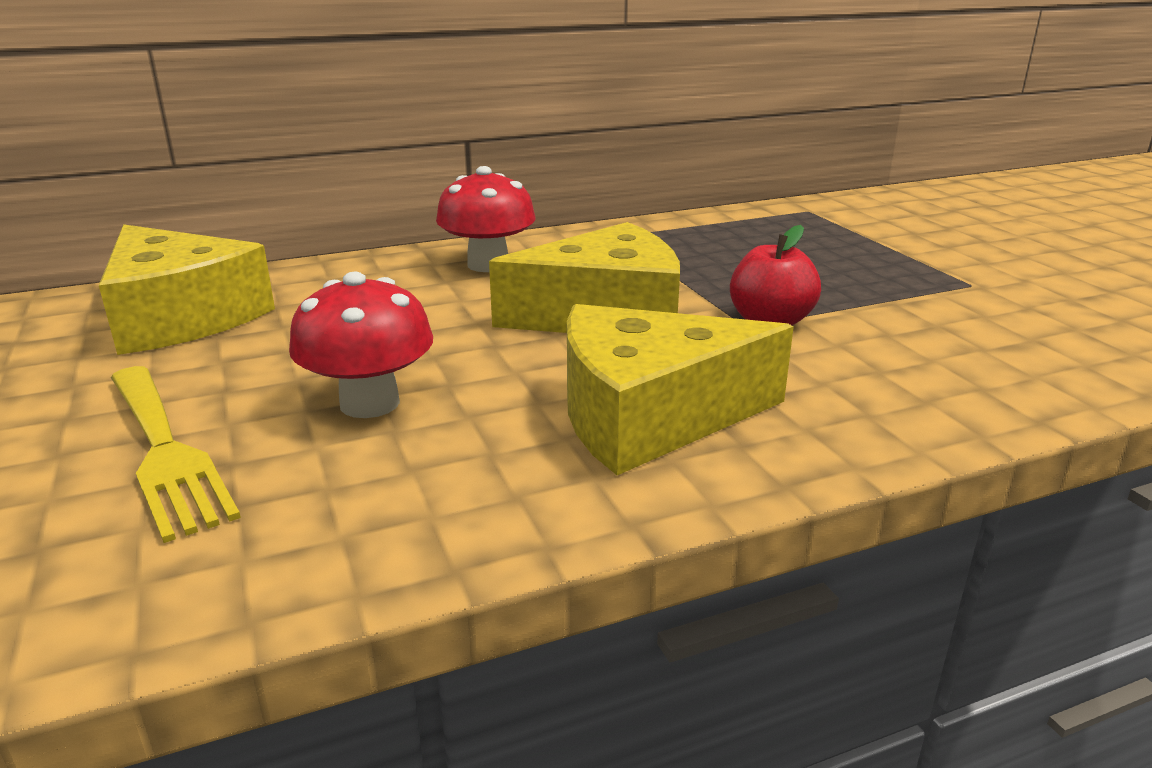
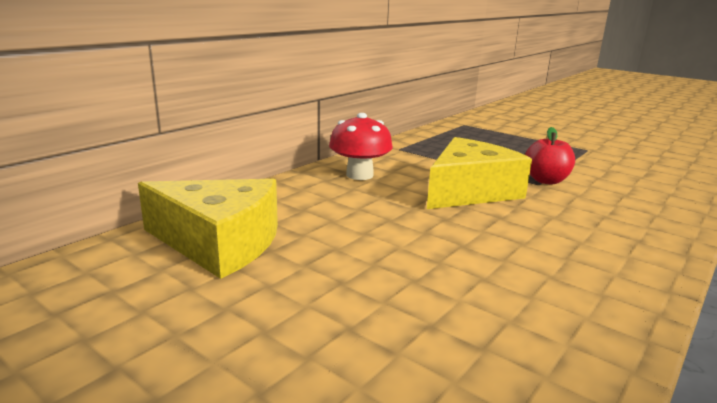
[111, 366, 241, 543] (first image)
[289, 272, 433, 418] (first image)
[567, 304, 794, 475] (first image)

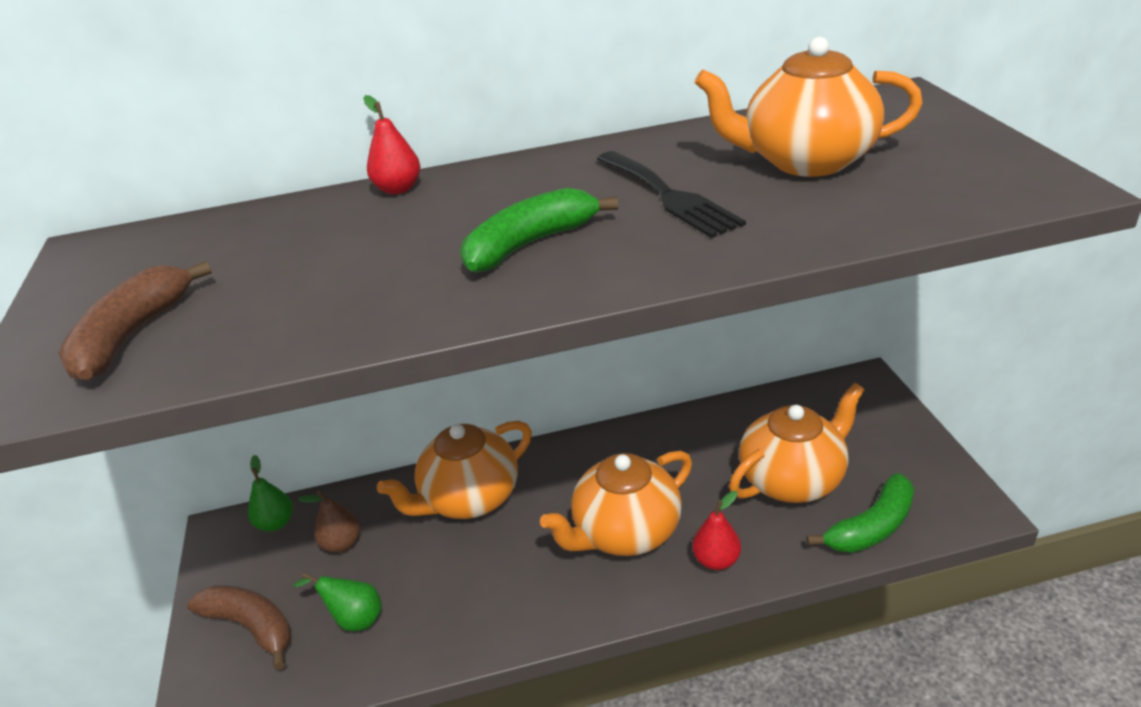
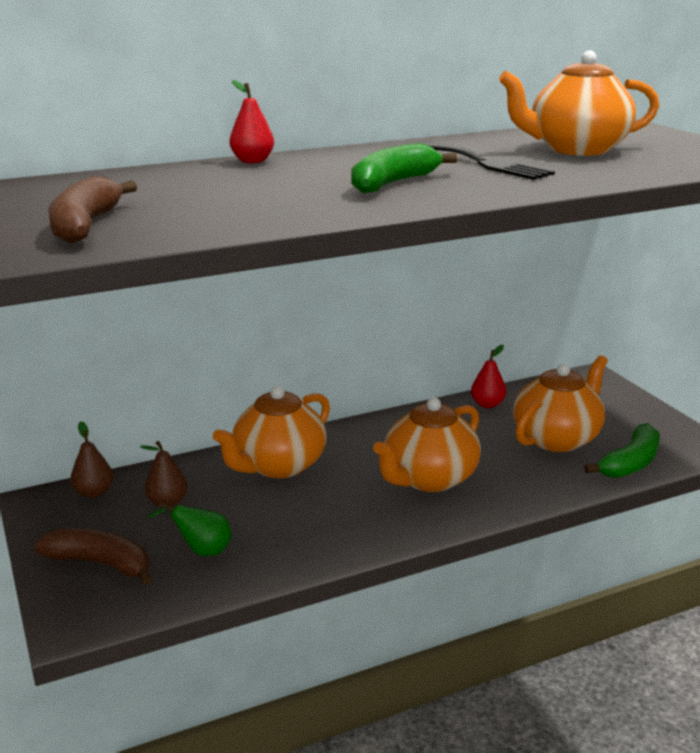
[70, 421, 113, 498]
[471, 345, 506, 408]

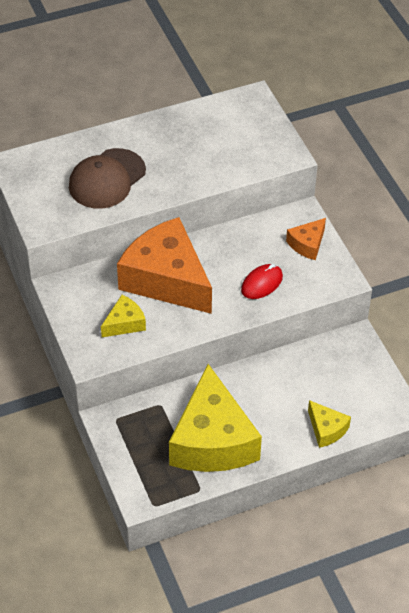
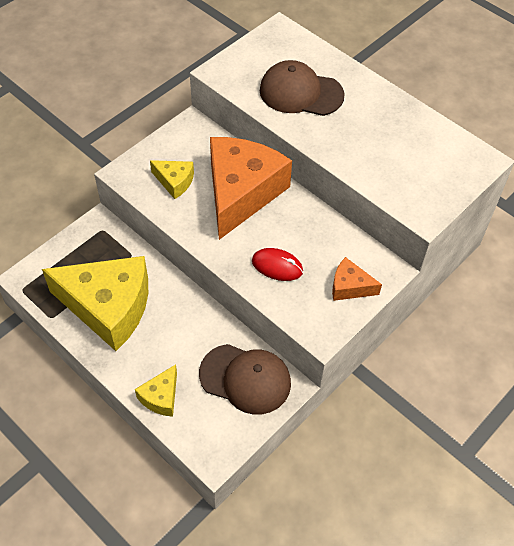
[42, 256, 148, 351]
[199, 344, 291, 415]

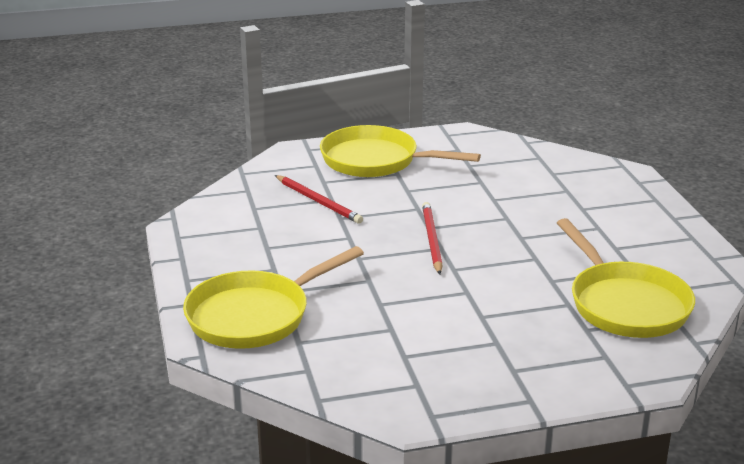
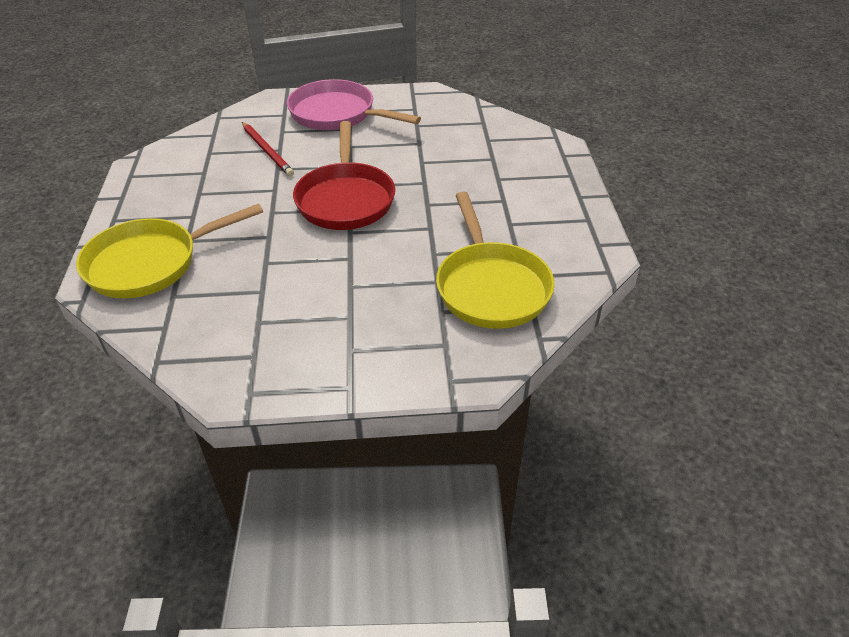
[287, 79, 421, 130]
[293, 121, 395, 230]

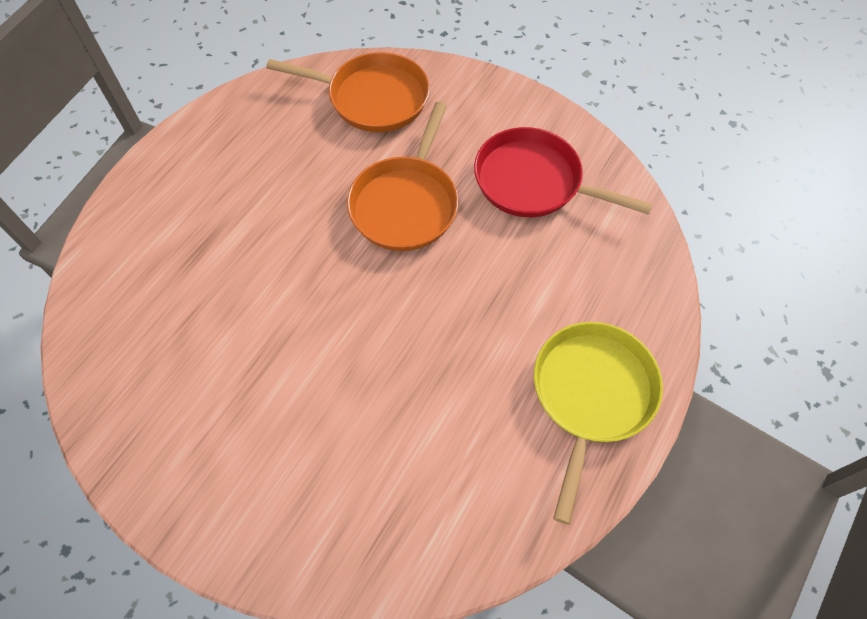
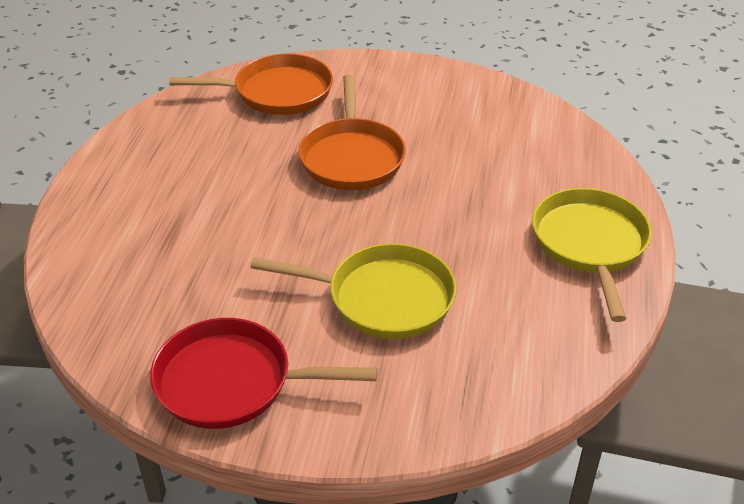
[150, 318, 378, 429]
[250, 243, 456, 339]

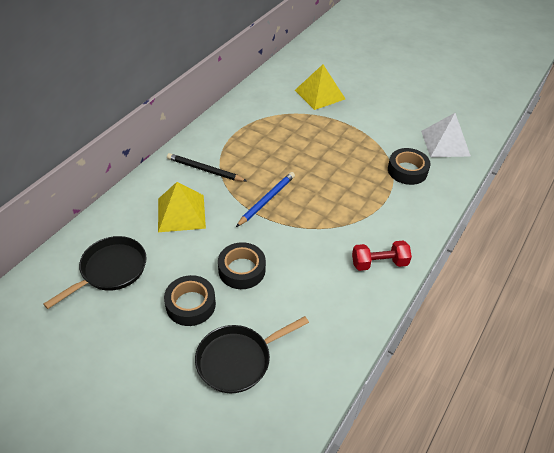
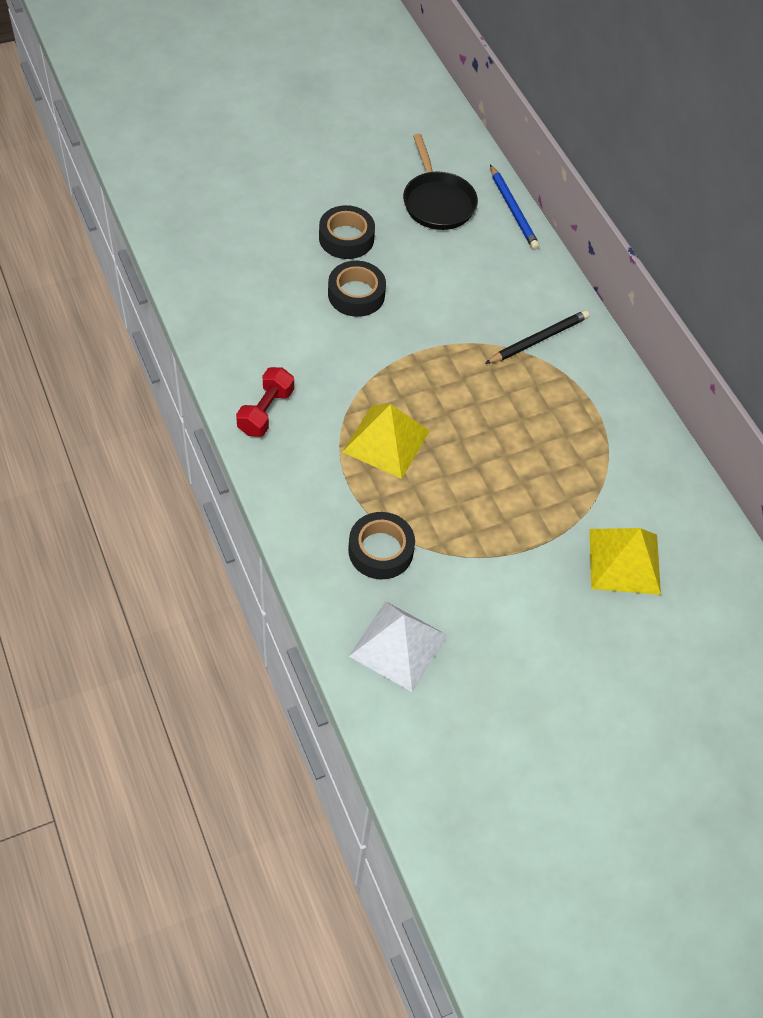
[343, 404, 430, 479]
[195, 316, 309, 393] (first image)
[490, 165, 540, 250]

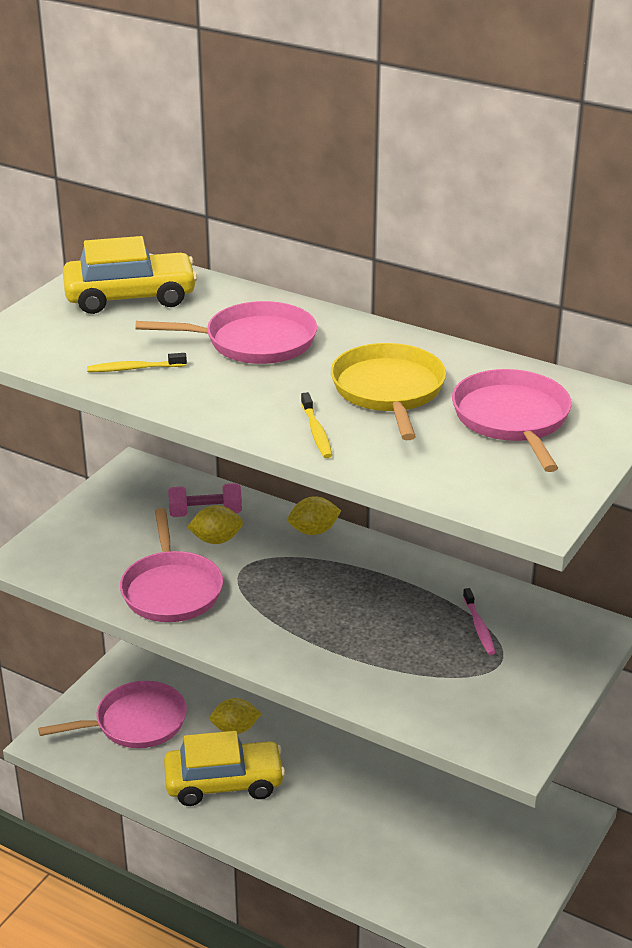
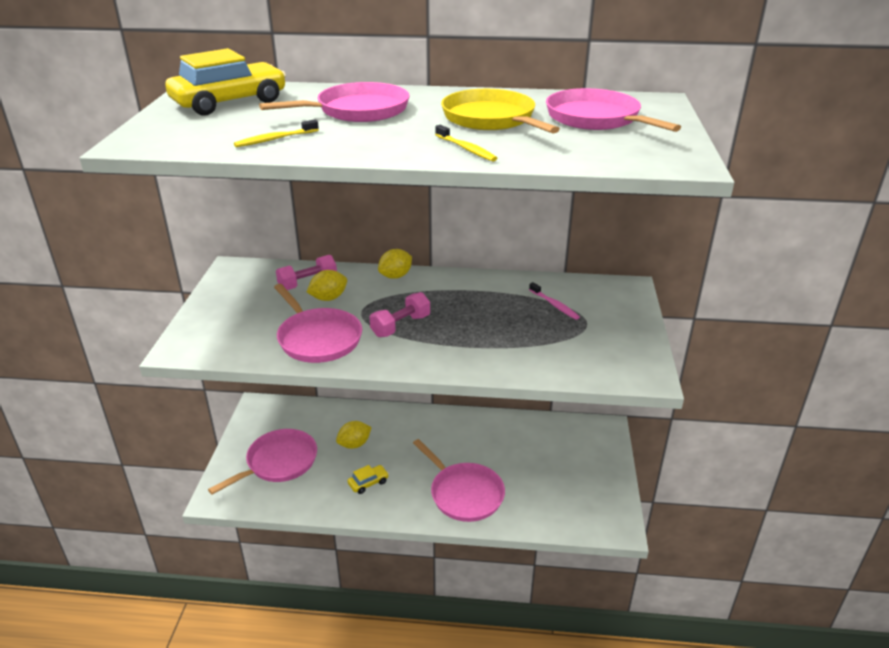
[348, 465, 389, 494]
[370, 292, 430, 337]
[413, 439, 505, 522]

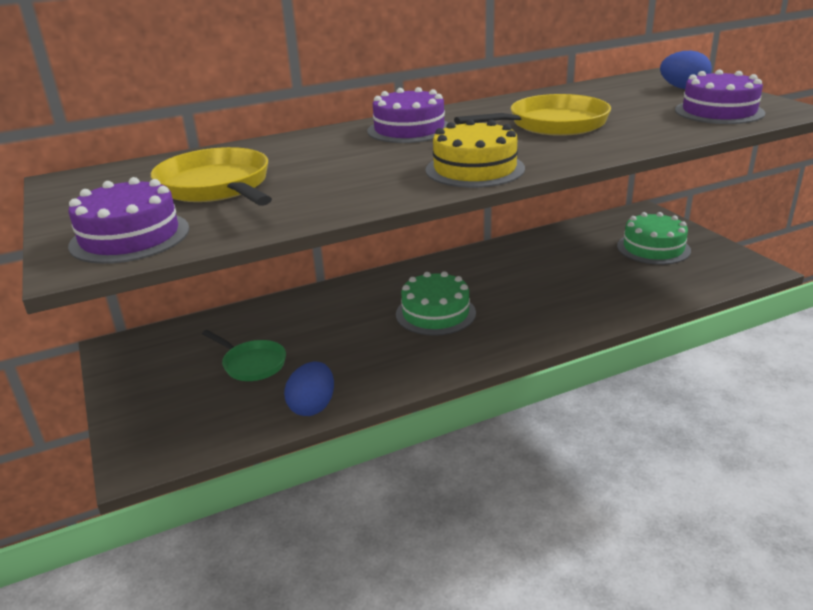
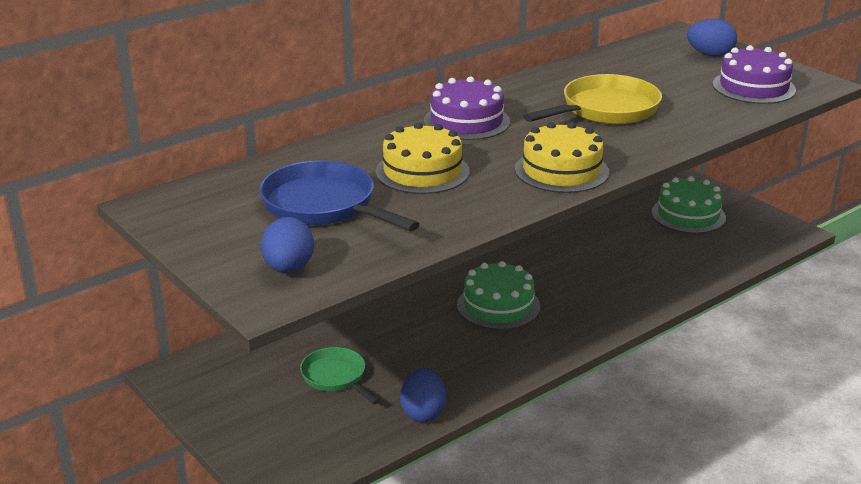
[261, 217, 314, 273]
[259, 160, 420, 231]
[300, 347, 380, 404]
[376, 122, 470, 194]

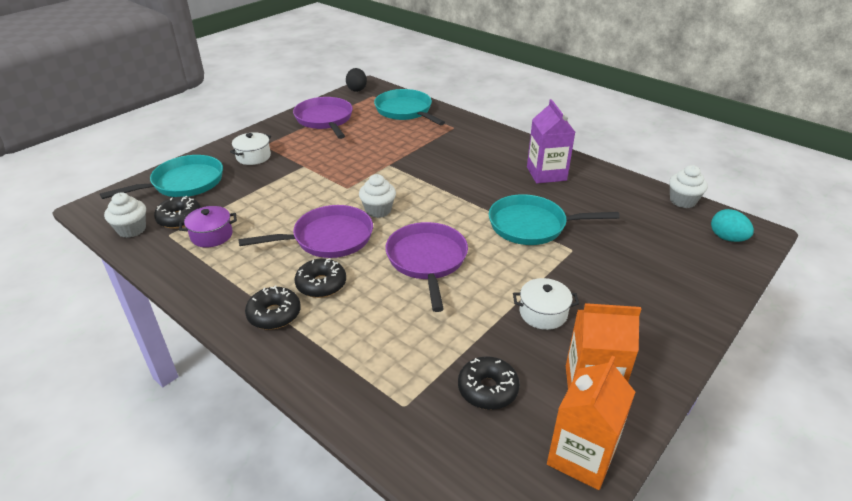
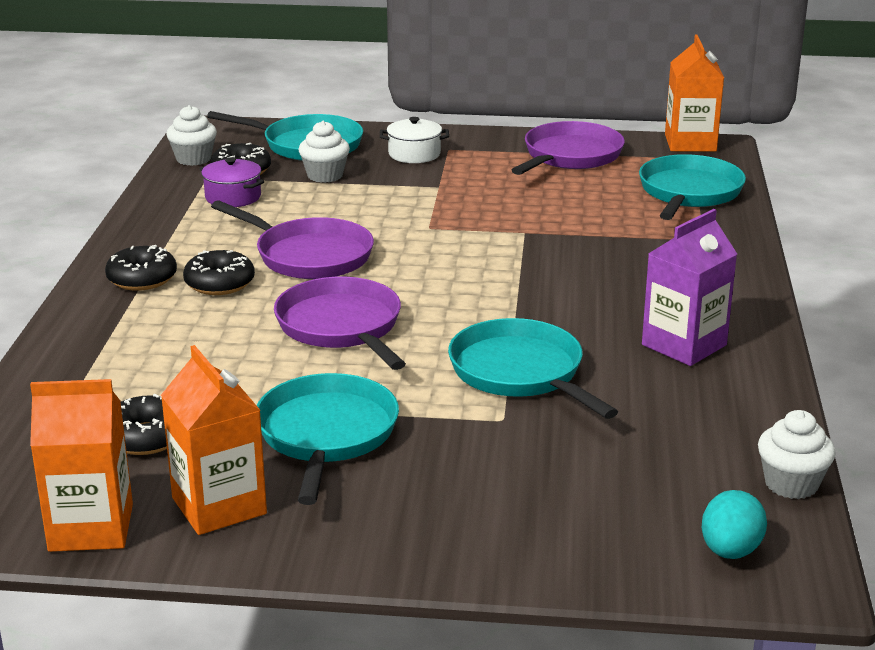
[665, 35, 724, 152]
[299, 121, 350, 183]
[274, 277, 406, 370]
[257, 373, 399, 505]

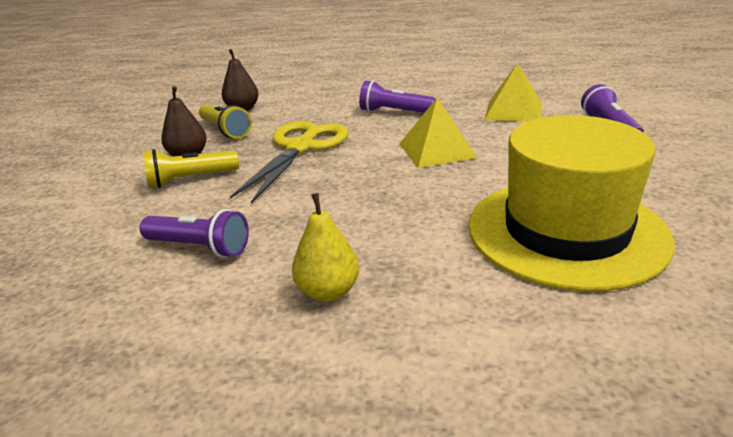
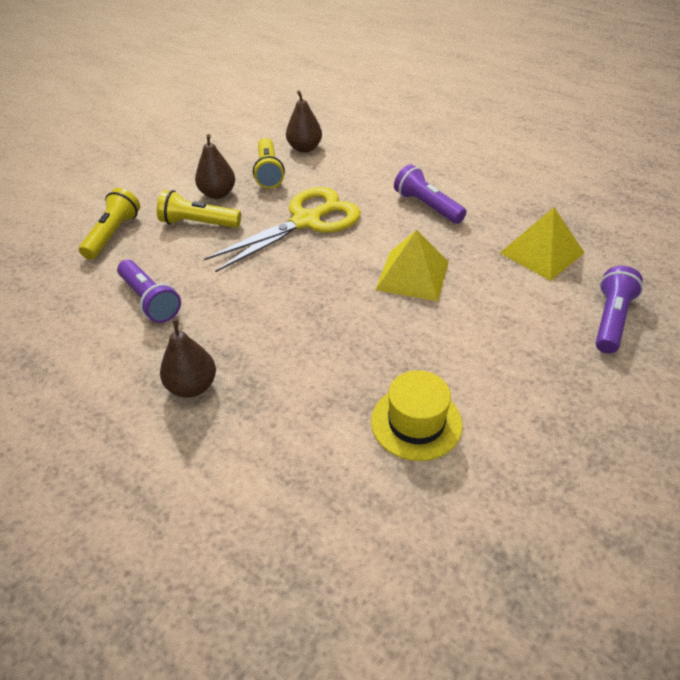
[160, 319, 216, 397]
[371, 370, 463, 461]
[79, 188, 140, 260]

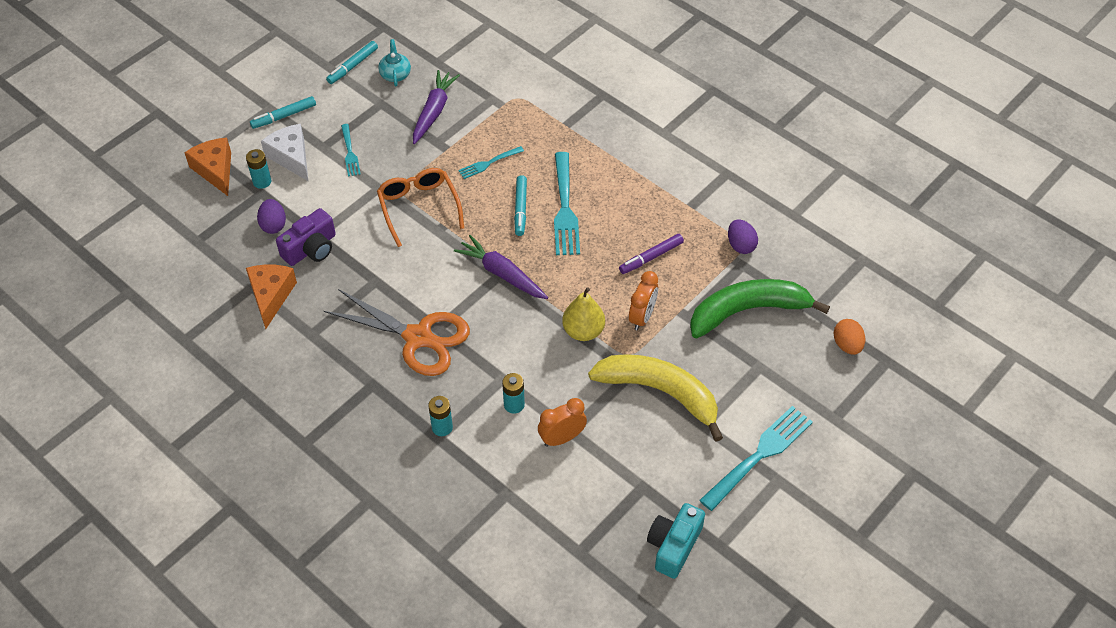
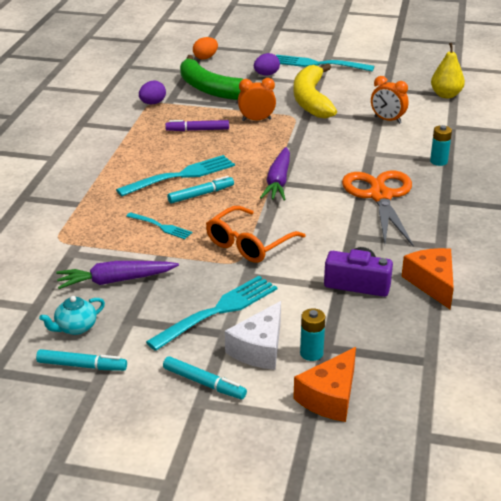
[401, 248, 454, 310]
[254, 53, 280, 76]
[146, 276, 277, 351]
[502, 373, 525, 414] (first image)
[431, 43, 465, 98]
[165, 120, 229, 131]
[647, 503, 705, 579] (first image)

